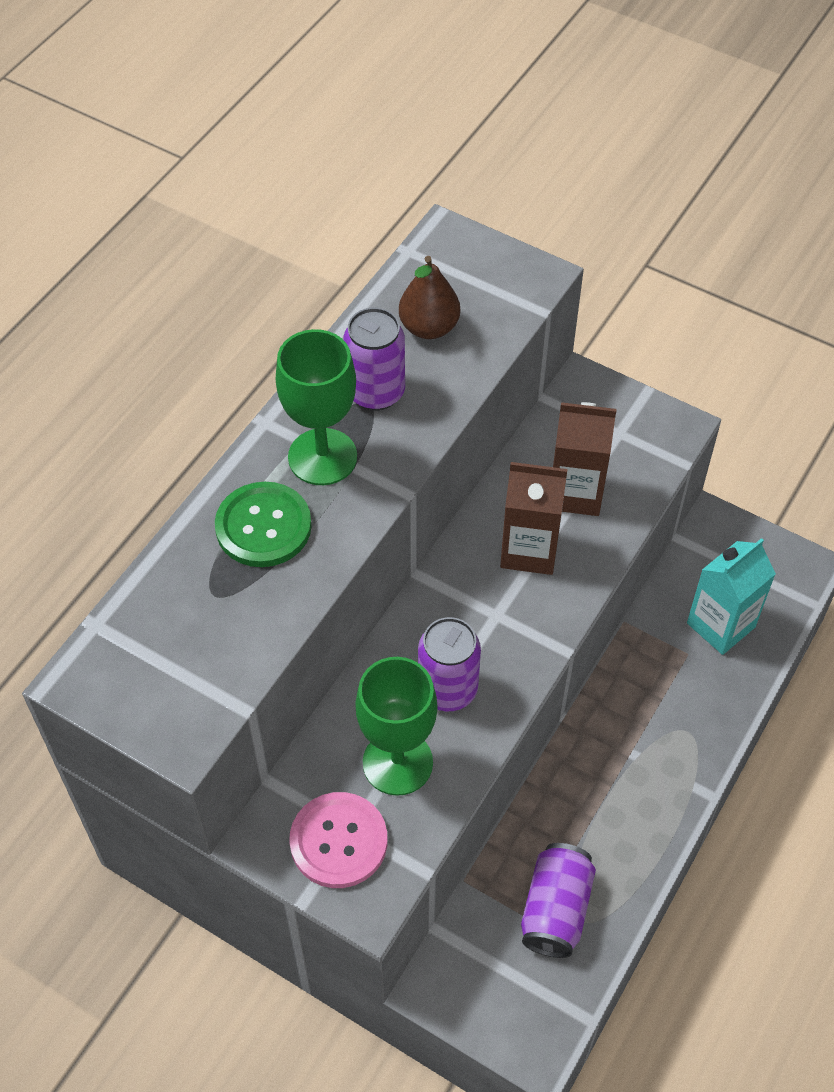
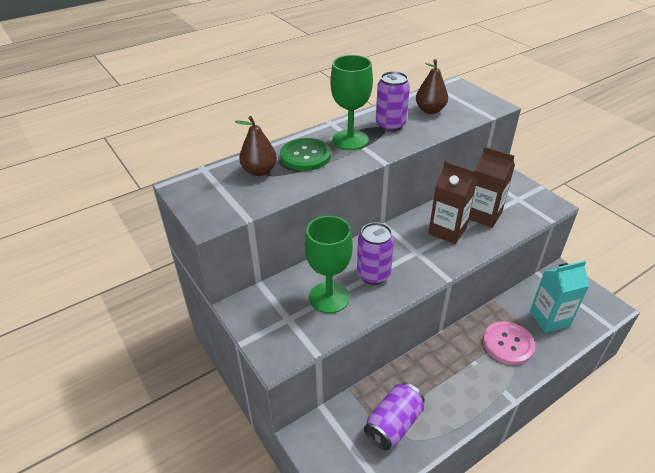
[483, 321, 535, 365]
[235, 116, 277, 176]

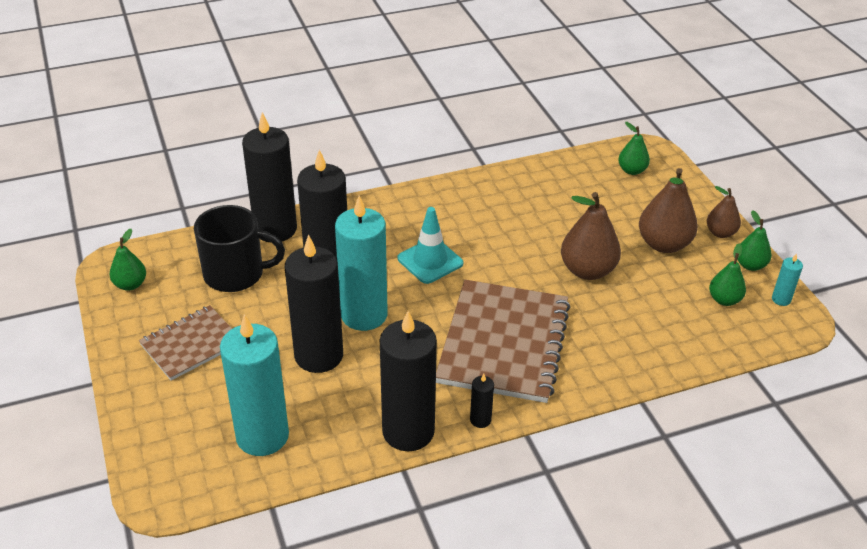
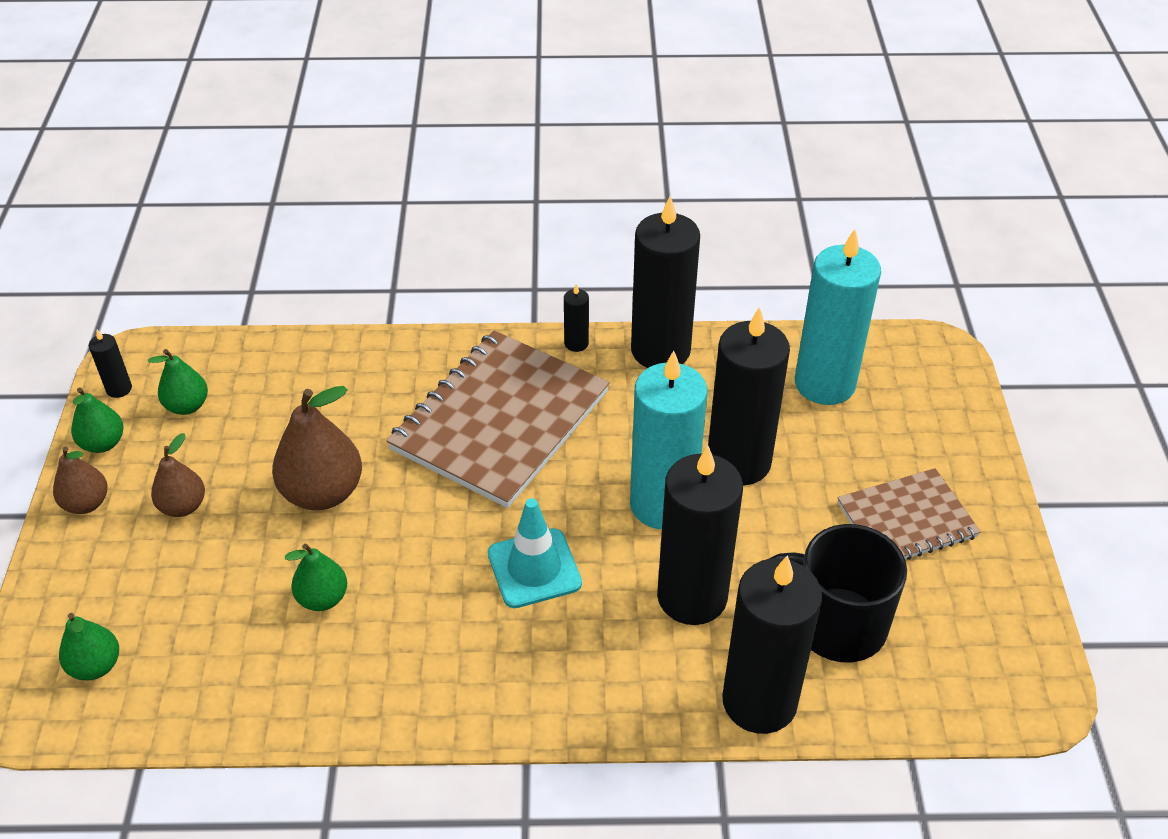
[285, 543, 347, 611]
[151, 433, 205, 517]
[89, 330, 132, 398]

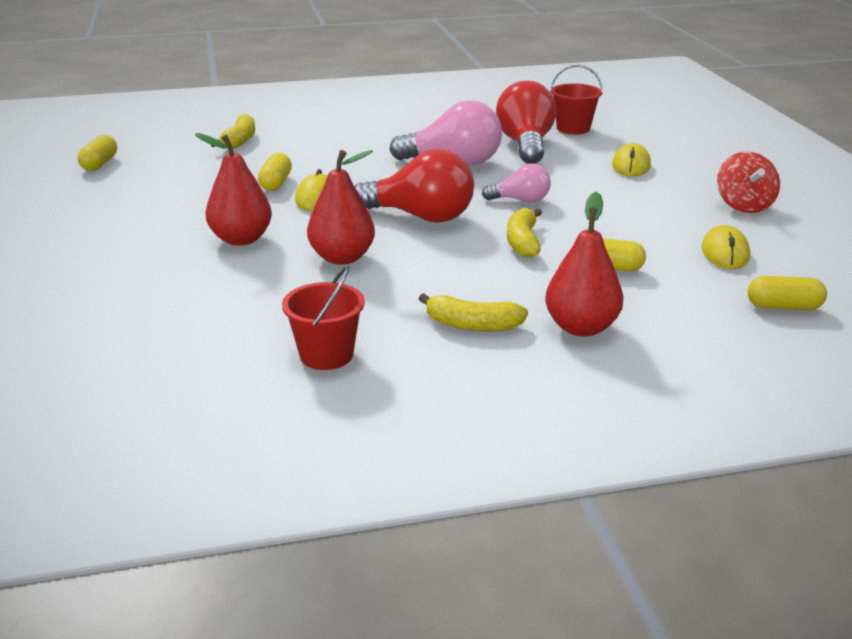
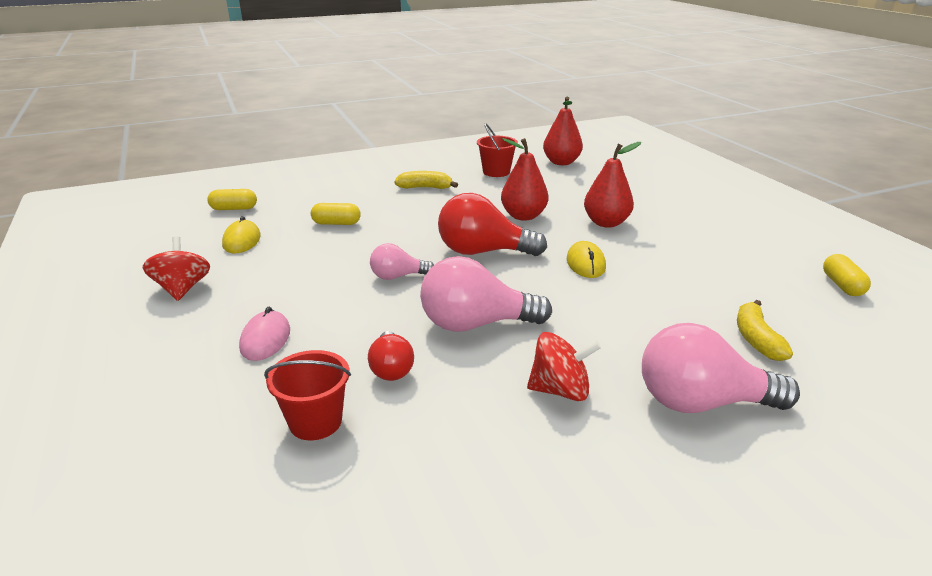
[258, 153, 292, 191] (first image)
[368, 331, 414, 381]
[507, 208, 542, 258] (first image)
[543, 97, 583, 165]
[239, 307, 290, 361]
[527, 332, 601, 401]
[642, 323, 800, 413]

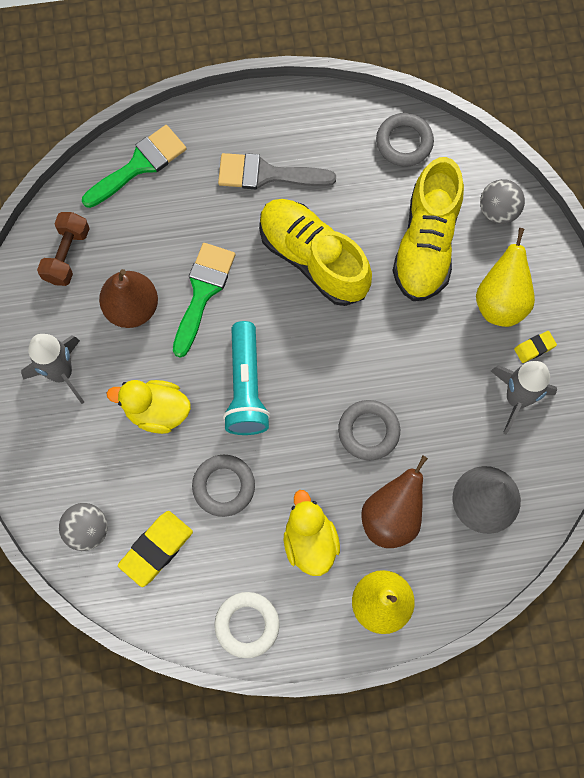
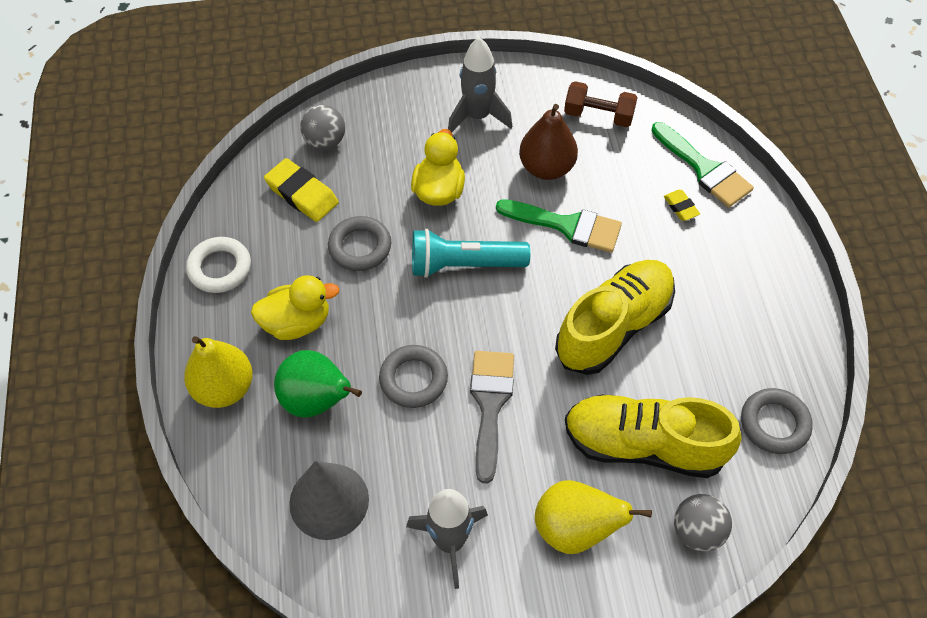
[470, 351, 514, 484]
[274, 350, 362, 418]
[664, 190, 700, 221]

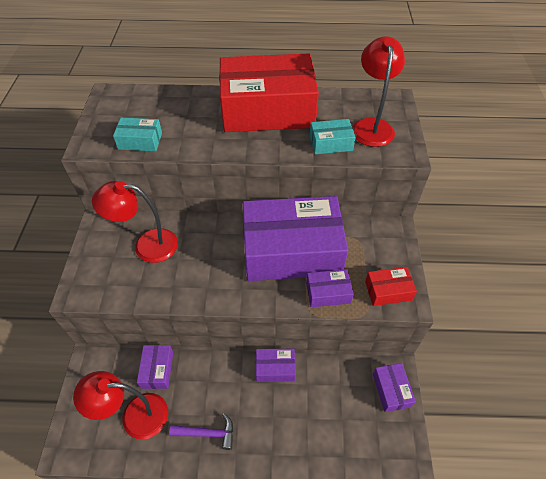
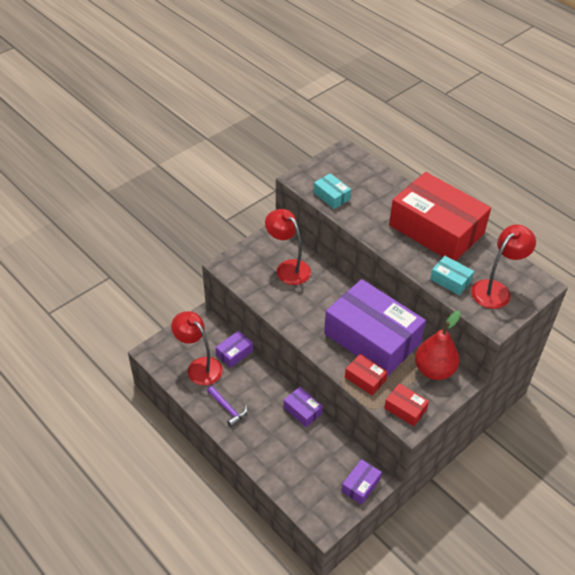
[345, 354, 388, 395]
[415, 311, 461, 380]

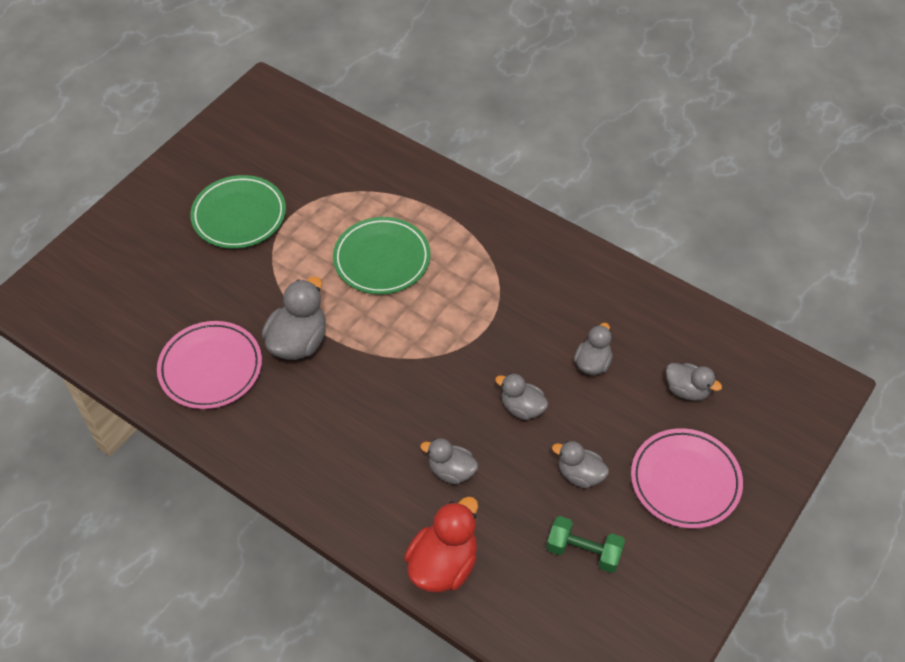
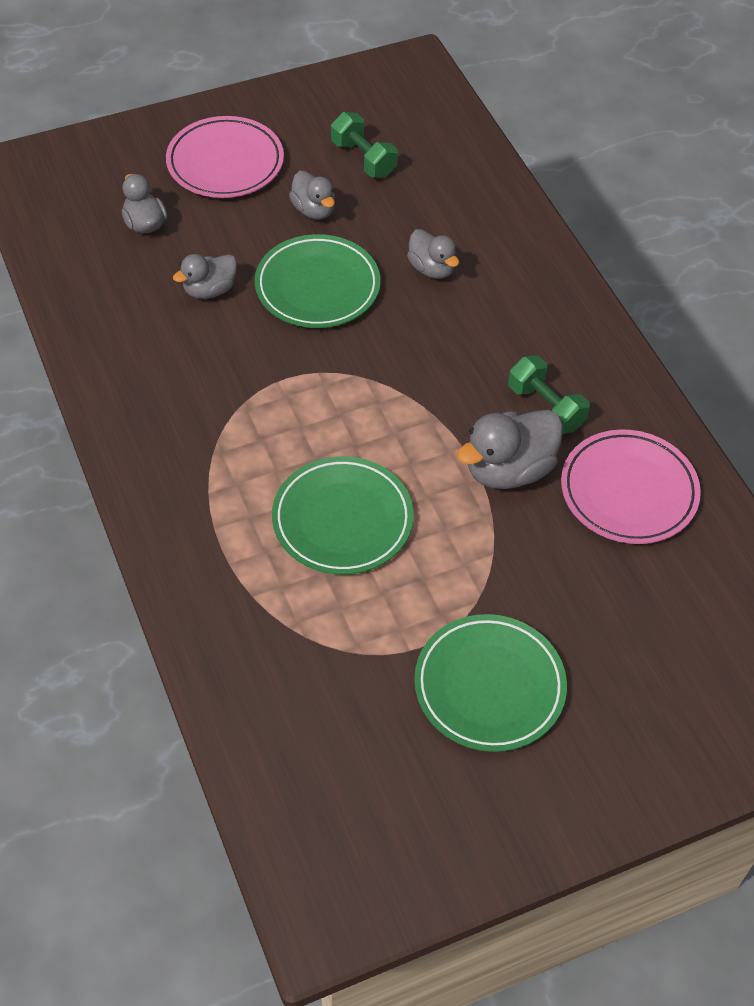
[404, 496, 478, 593] (first image)
[255, 234, 380, 328]
[508, 356, 590, 434]

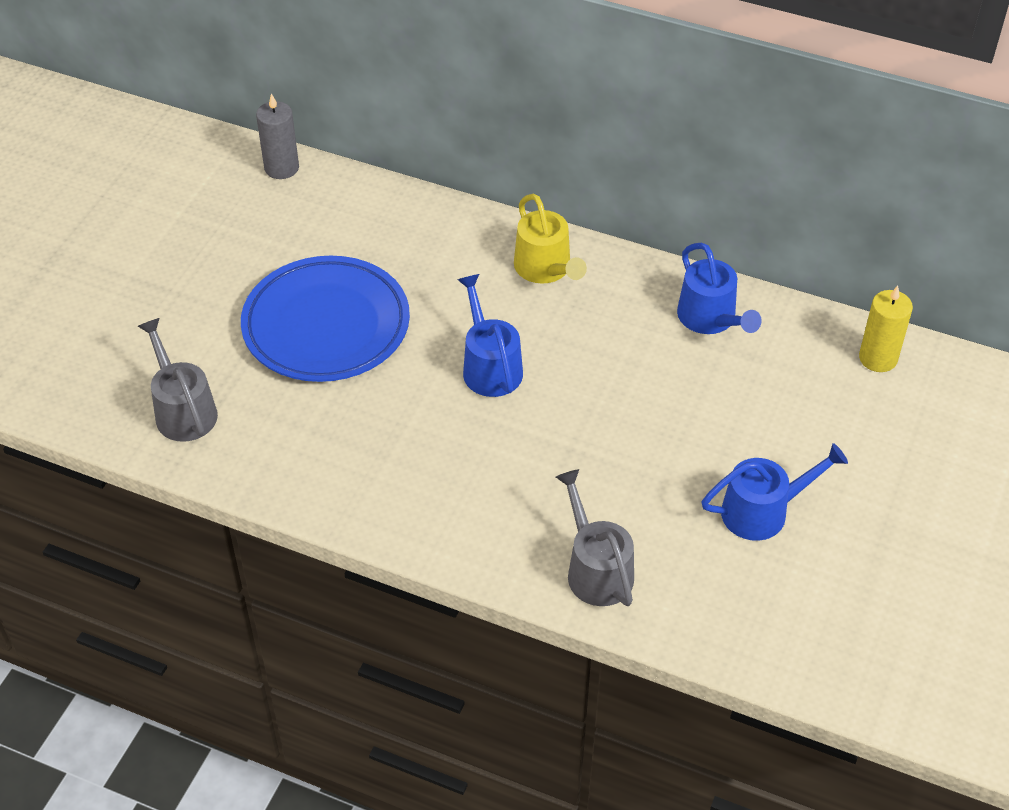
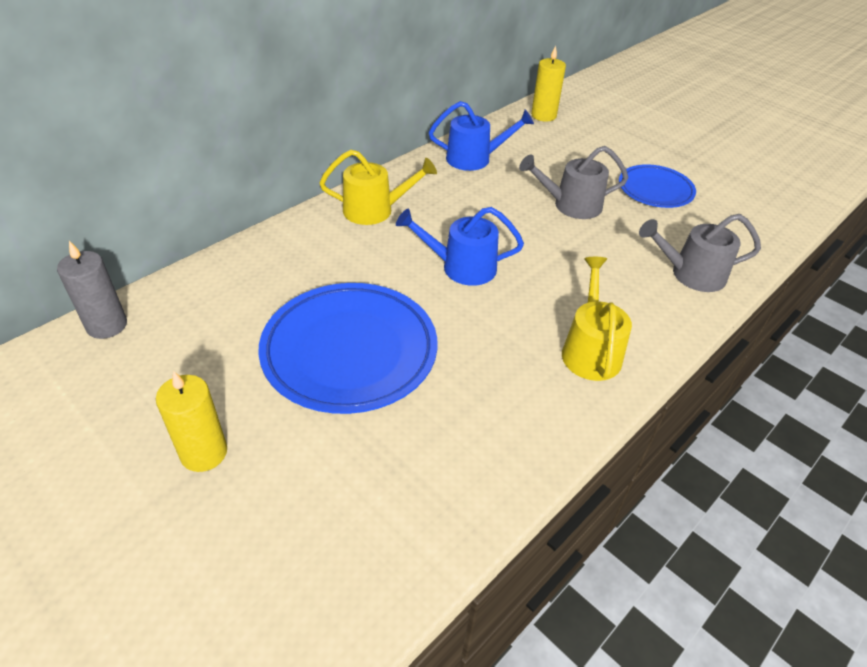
[519, 146, 628, 219]
[619, 164, 696, 208]
[156, 371, 227, 472]
[562, 257, 632, 381]

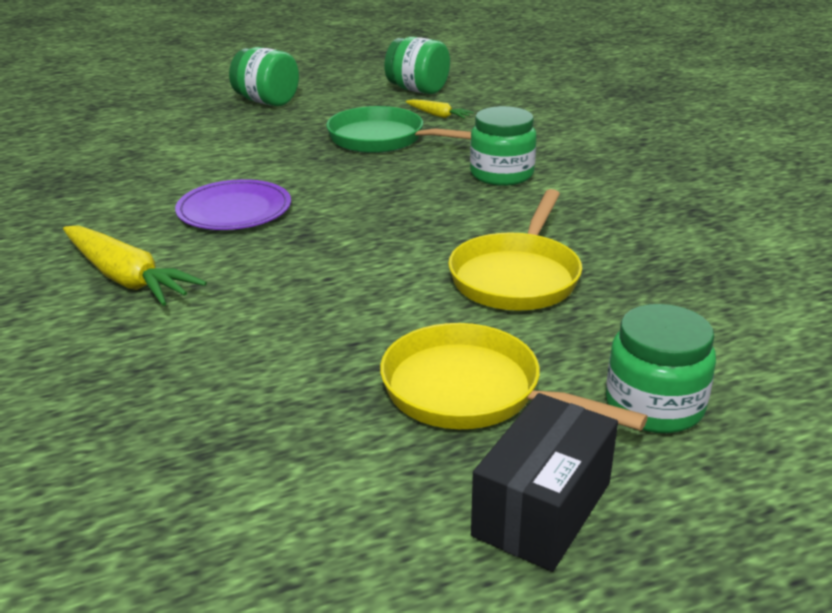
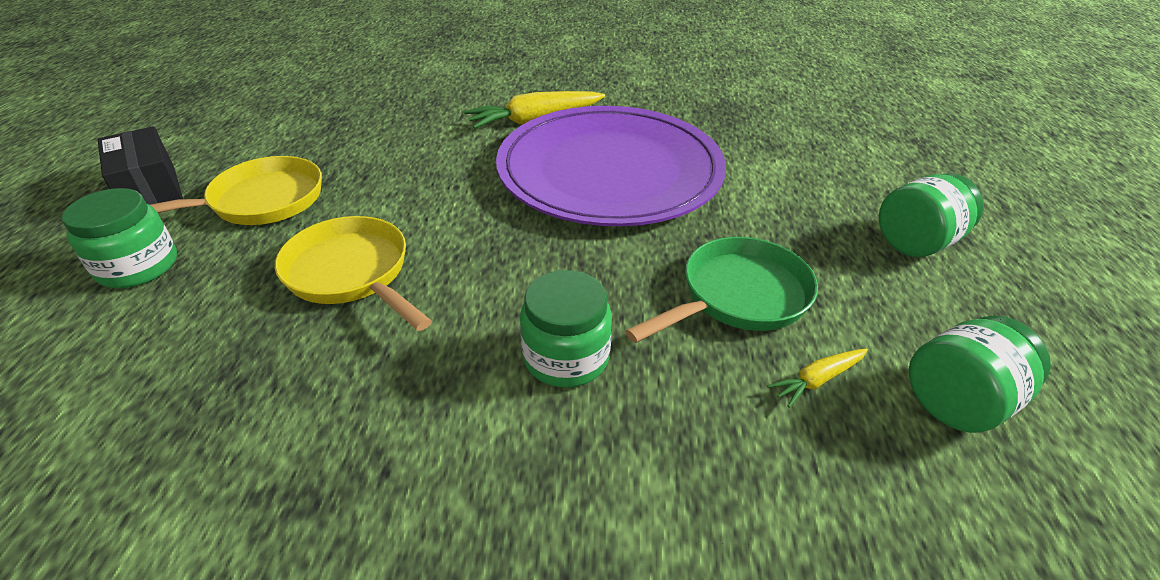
[496, 106, 726, 226]

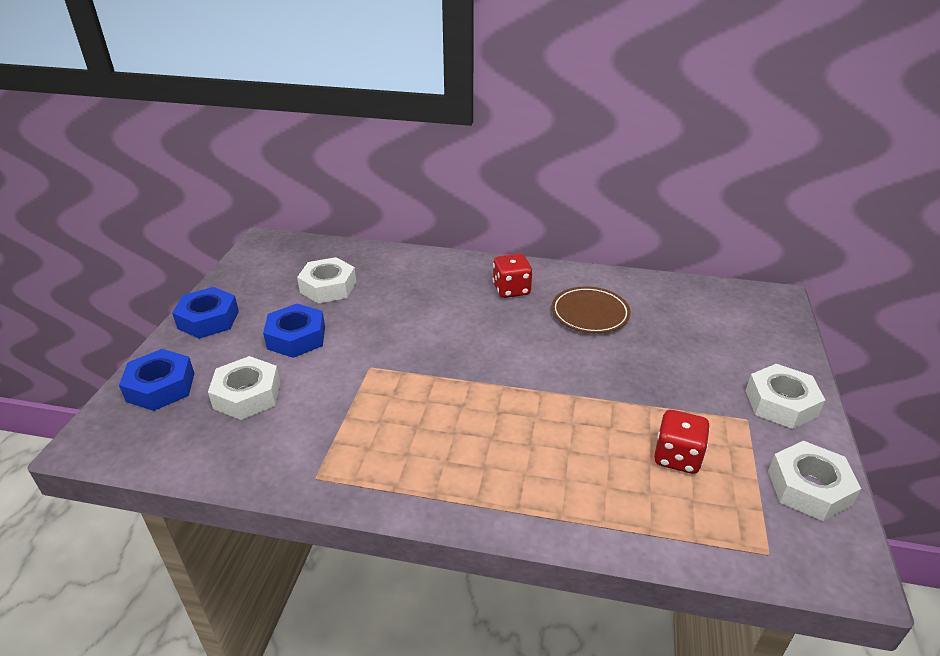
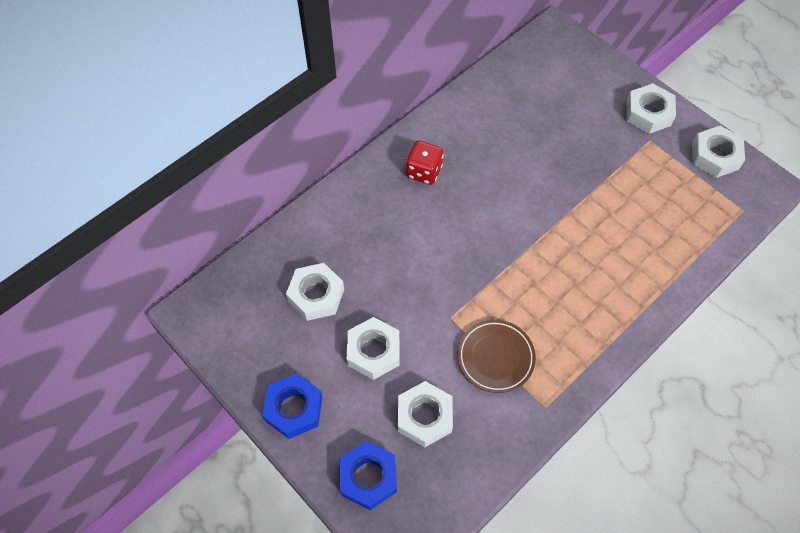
[347, 317, 399, 380]
[458, 319, 536, 393]
[654, 410, 710, 474] (first image)

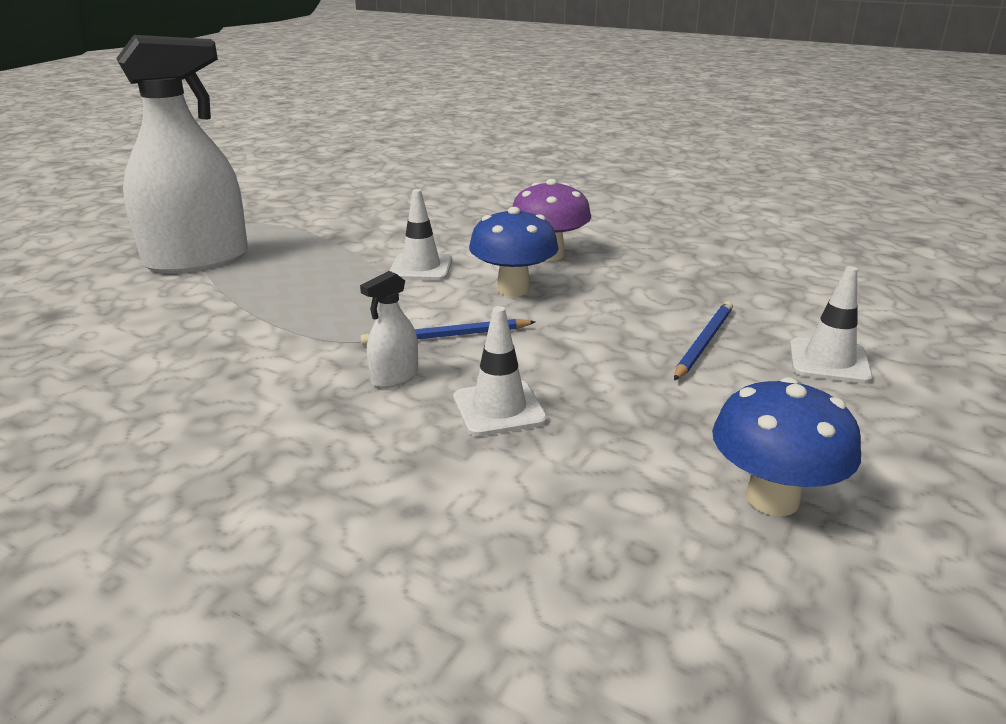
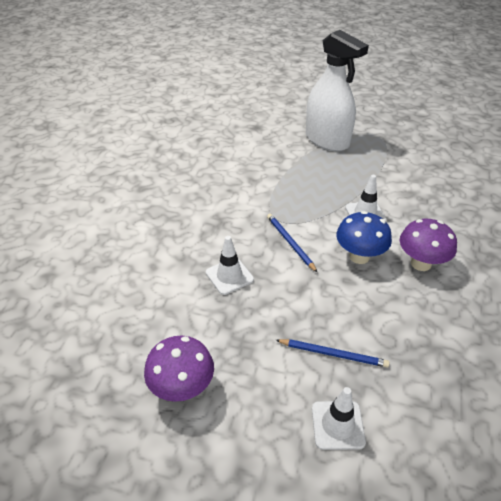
[360, 271, 418, 388] (first image)
[144, 336, 214, 402]

